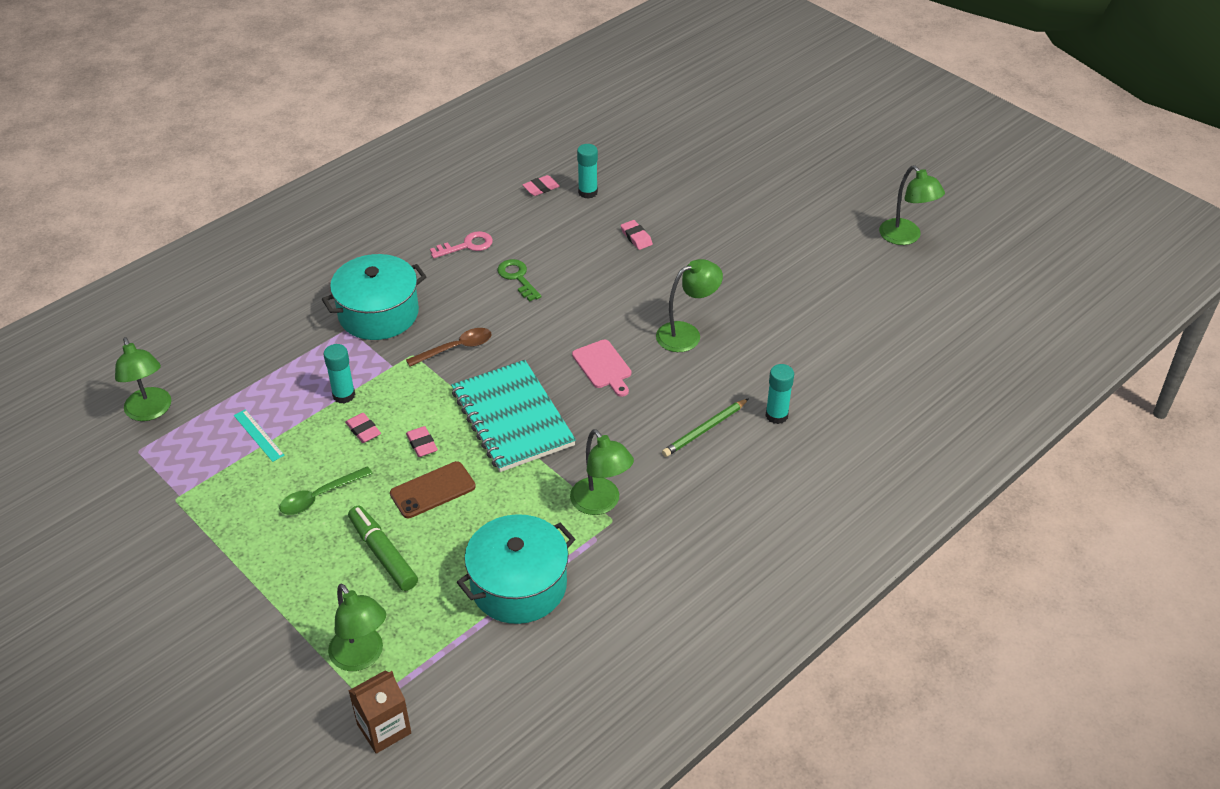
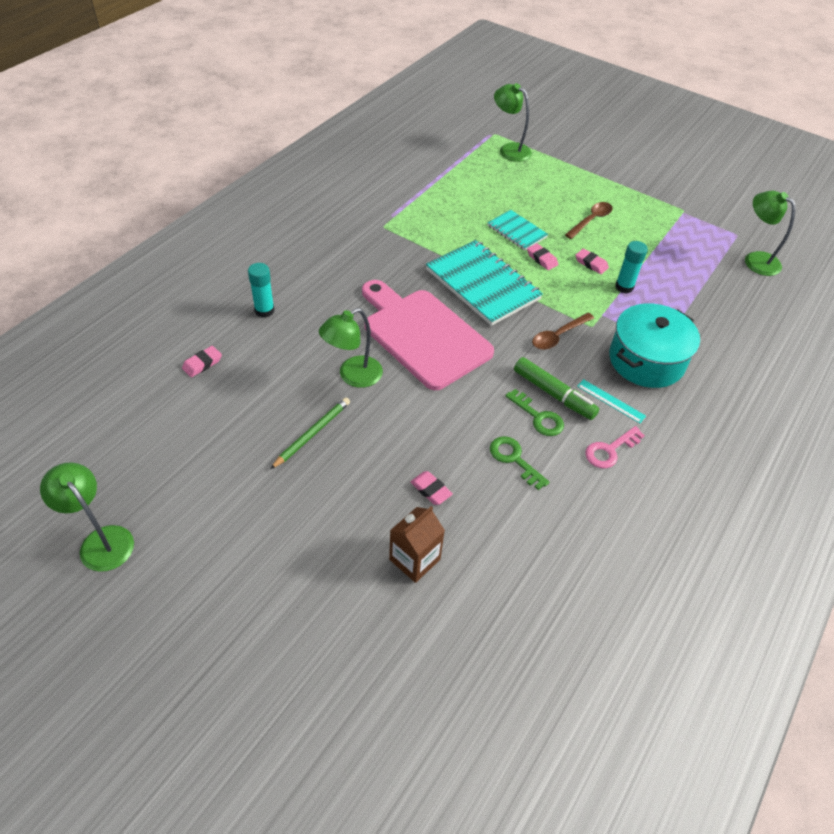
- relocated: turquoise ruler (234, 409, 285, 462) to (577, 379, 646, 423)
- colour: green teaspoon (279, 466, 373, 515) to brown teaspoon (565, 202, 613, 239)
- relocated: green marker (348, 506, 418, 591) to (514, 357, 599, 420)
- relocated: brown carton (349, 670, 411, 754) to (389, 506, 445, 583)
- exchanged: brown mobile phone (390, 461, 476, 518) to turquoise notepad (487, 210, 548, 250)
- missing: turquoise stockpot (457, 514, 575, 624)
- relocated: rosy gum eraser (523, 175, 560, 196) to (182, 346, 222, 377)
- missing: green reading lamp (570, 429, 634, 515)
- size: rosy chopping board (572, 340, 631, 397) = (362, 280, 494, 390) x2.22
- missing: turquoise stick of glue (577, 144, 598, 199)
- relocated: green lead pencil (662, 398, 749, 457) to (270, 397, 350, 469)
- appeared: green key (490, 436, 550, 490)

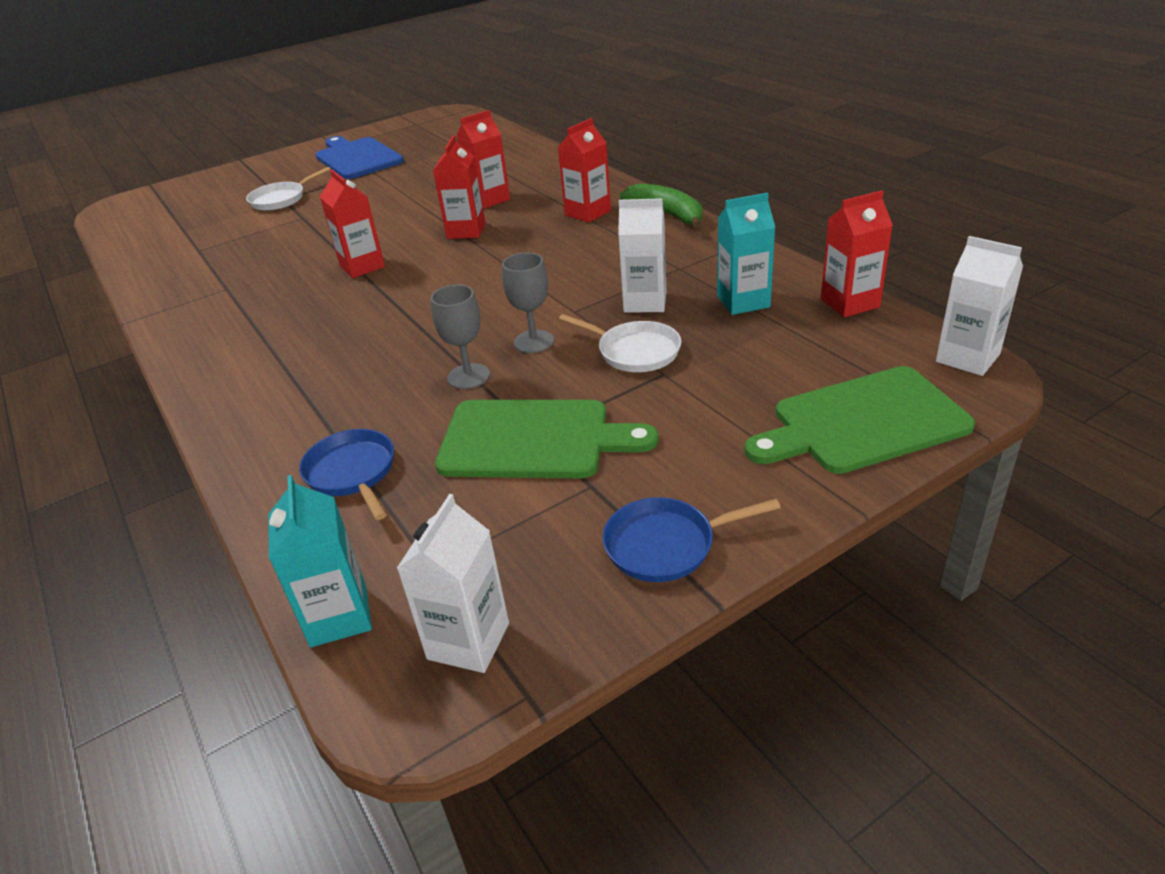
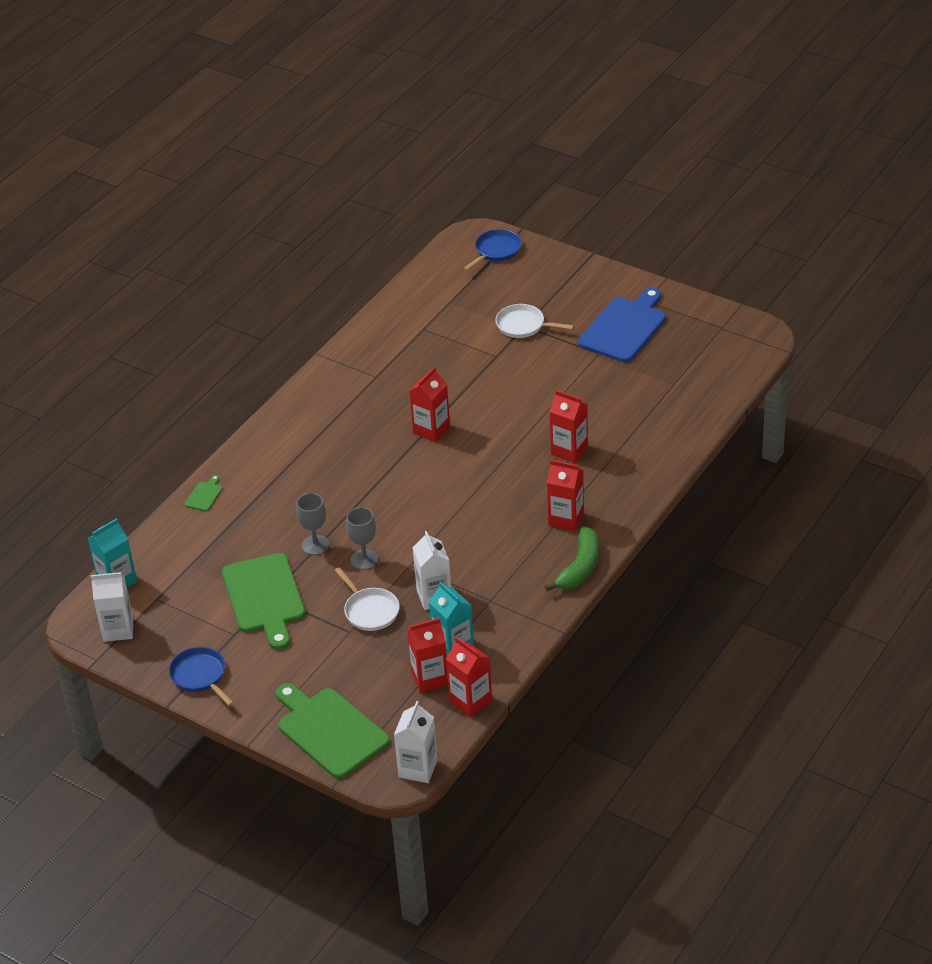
- relocated: royal blue pan (299, 429, 394, 520) to (464, 229, 522, 271)
- relocated: crimson carton (433, 135, 485, 239) to (407, 618, 448, 693)
- spun: snow-white pan (559, 314, 681, 372) = (335, 567, 399, 631) 45 degrees counterclockwise
- appeared: green chopping board (185, 475, 222, 511)

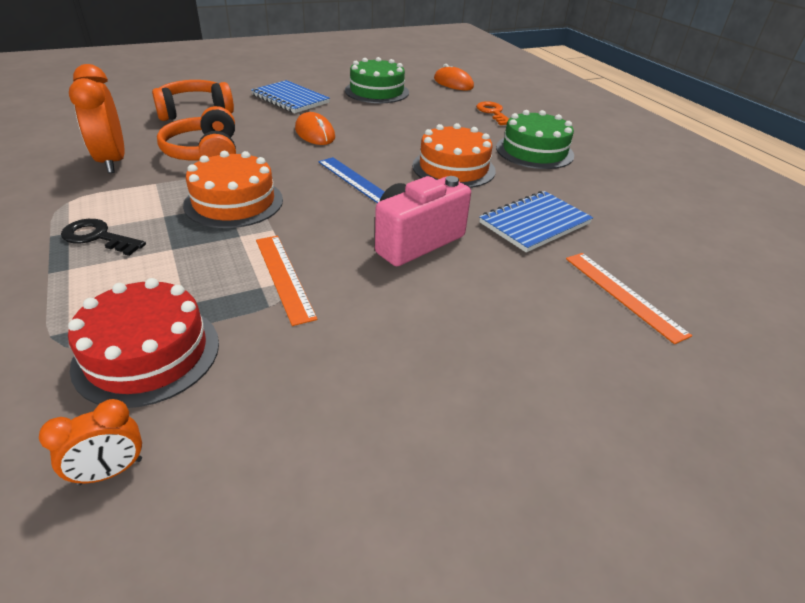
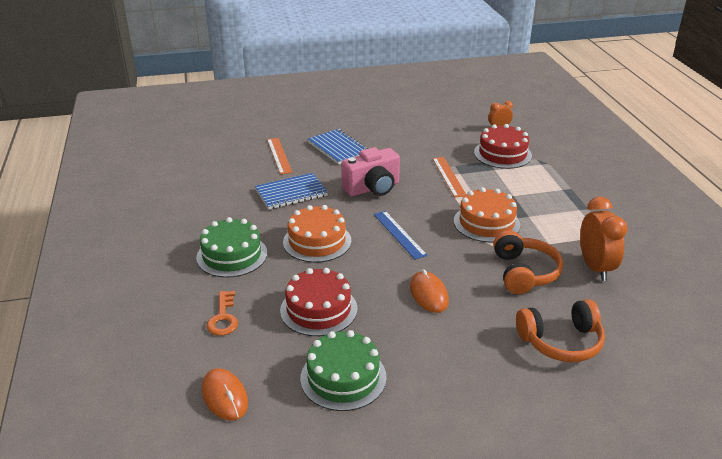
- missing: ebony key (61, 219, 146, 256)
- relocated: royal blue notepad (251, 80, 330, 113) to (308, 129, 368, 165)
- appeared: crimson gateau (280, 268, 357, 336)

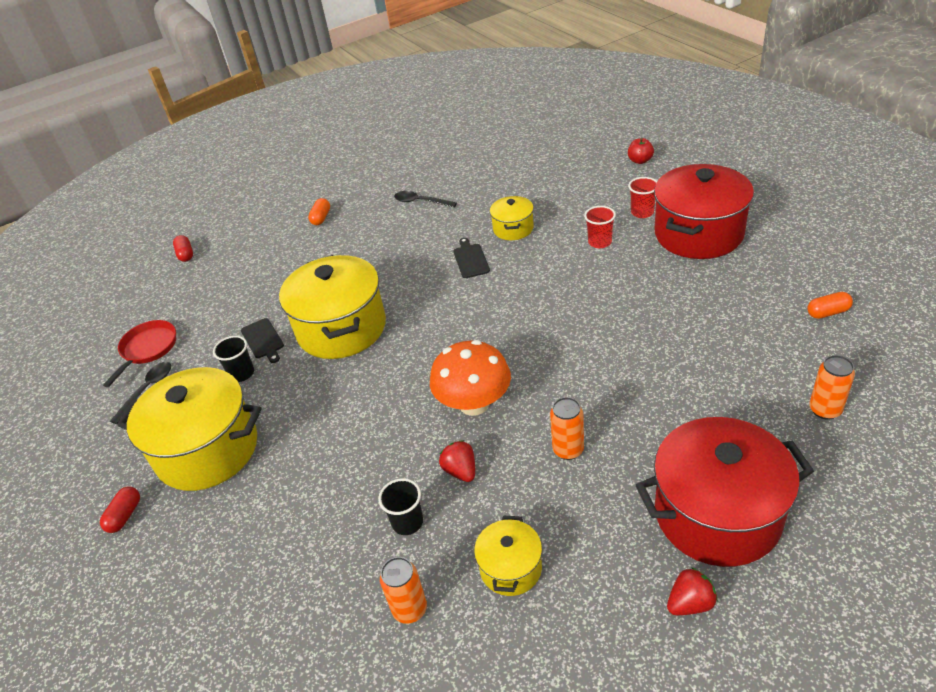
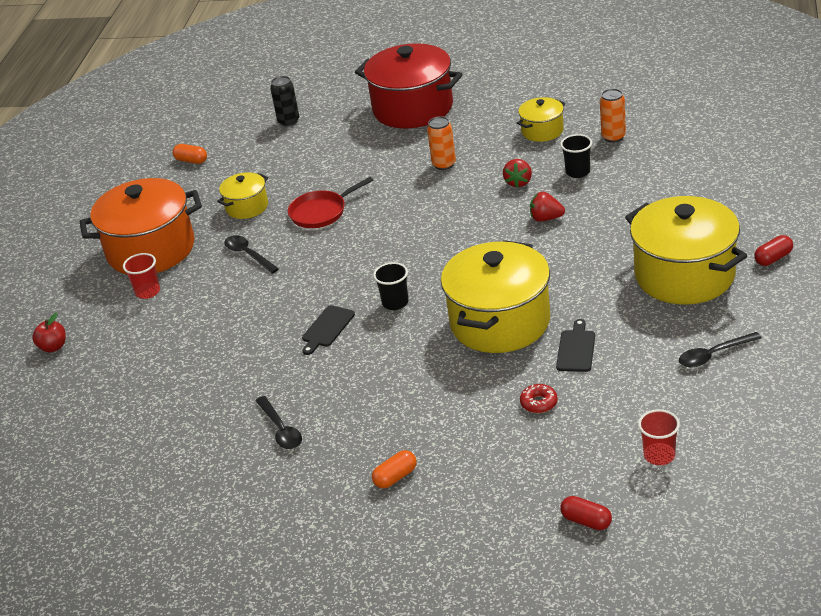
- relocated: crimson pan (103, 320, 176, 387) to (288, 177, 373, 228)
- spun: crimson capsule (173, 235, 193, 262) = (560, 496, 612, 530) 75 degrees counterclockwise
- relocated: ebony beaker (213, 336, 254, 382) to (373, 262, 409, 310)
- missing: orange-coloured fungus (430, 340, 511, 416)
- relocated: yellow stockpot (490, 196, 534, 240) to (217, 172, 268, 219)
- relocated: crimson beaker (584, 206, 616, 248) to (638, 409, 680, 465)
- colour: crimson stockpot (654, 164, 754, 259) to orange-coloured stockpot (80, 178, 202, 274)
- relocated: crimson toy strawberry (667, 567, 717, 615) to (530, 192, 565, 222)
- colour: orange-coloured tin (809, 355, 855, 420) to ebony tin (270, 76, 299, 126)
- appeared: ebony teaspoon (224, 235, 279, 274)
- appeared: crimson donut (520, 384, 558, 413)

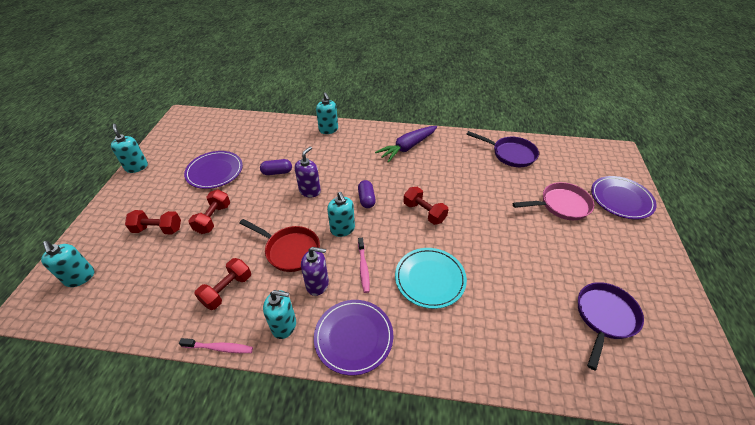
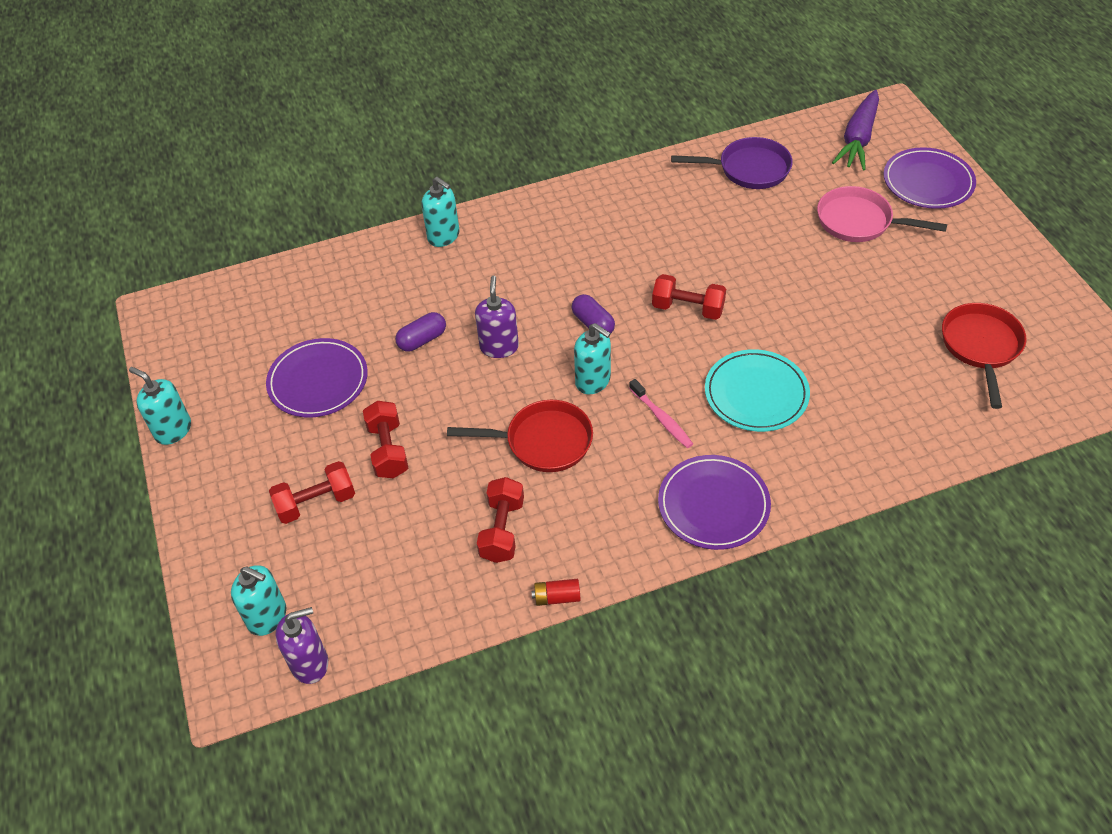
- exchanged: rosy toothbrush (179, 338, 253, 353) to crimson AA battery (531, 579, 581, 606)
- missing: turquoise pump bottle (263, 290, 296, 339)
- relocated: purple pump bottle (301, 247, 329, 296) to (275, 607, 328, 684)
- relocated: purple toy carrot (375, 126, 437, 163) to (832, 90, 879, 170)
- spun: rosy pan (512, 182, 594, 220) = (817, 186, 947, 242) 120 degrees counterclockwise
- colour: purple pan (578, 282, 644, 370) to crimson pan (942, 303, 1027, 409)

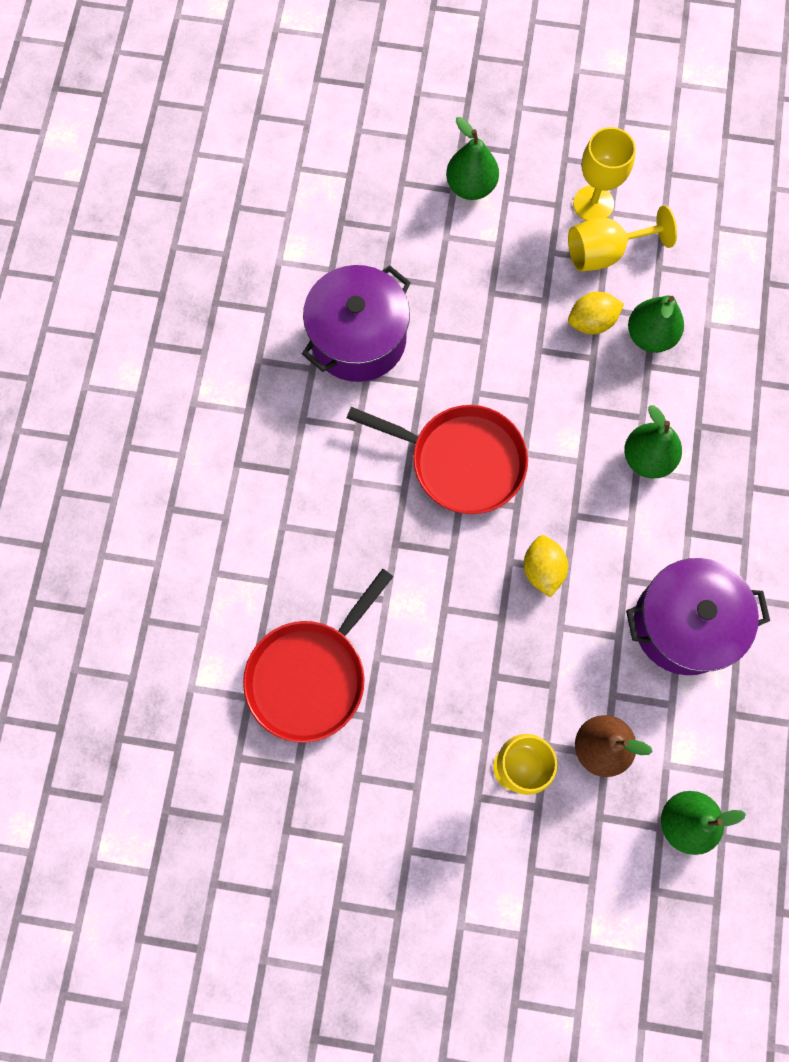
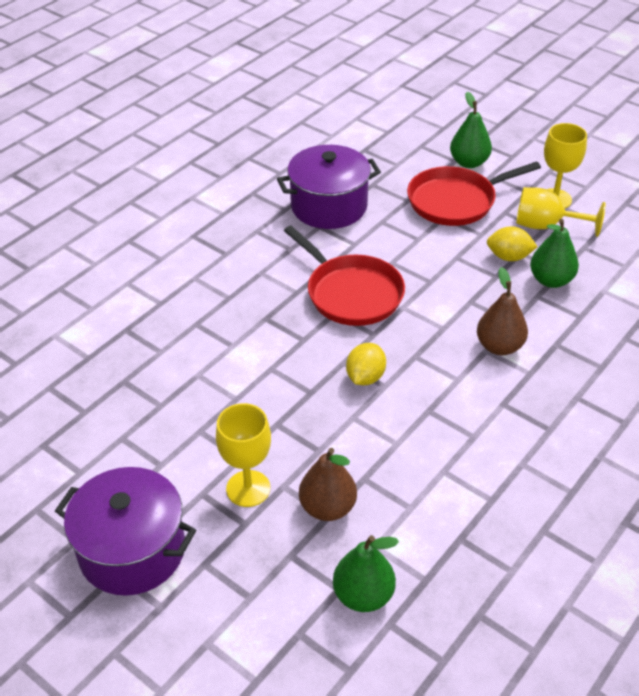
- relocated: crimson pan (243, 569, 393, 743) to (407, 162, 541, 226)
- colour: green pear (624, 405, 682, 478) to brown pear (477, 267, 528, 355)
- relocated: purple stockpot (626, 558, 770, 675) to (55, 467, 196, 596)

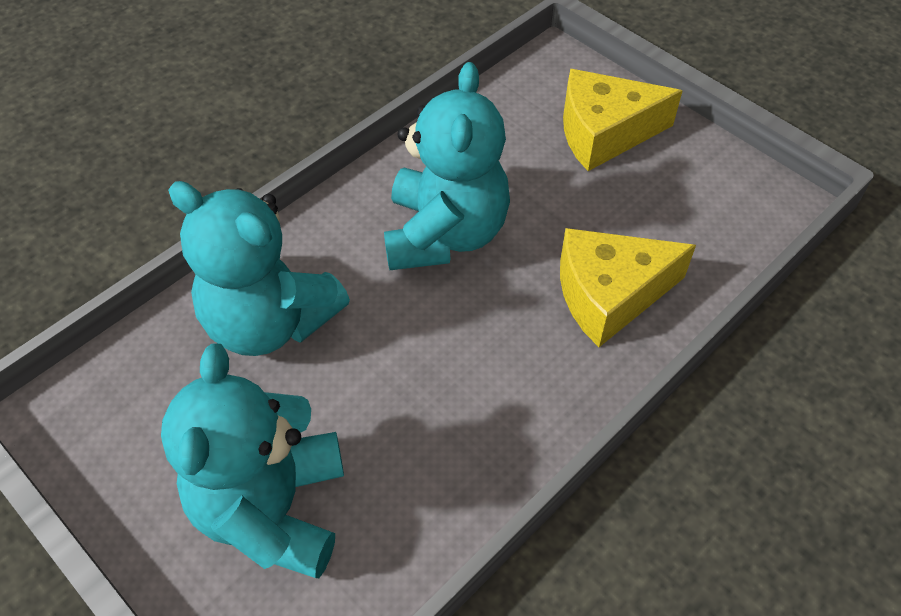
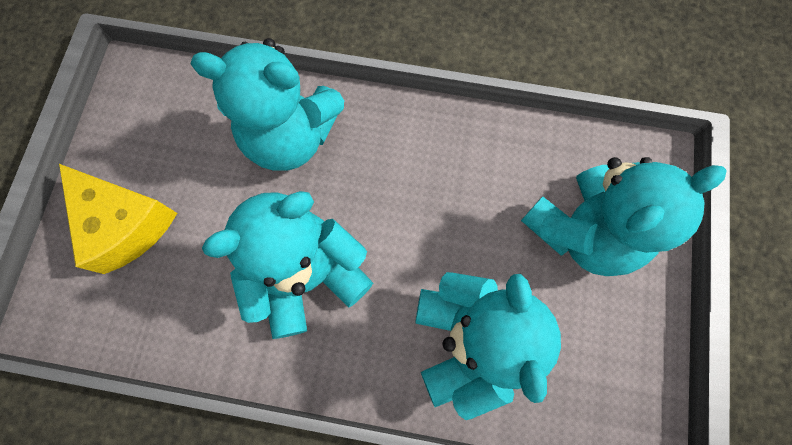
- exchanged: yellow piece of cheese (560, 228, 696, 347) to turquoise teddy bear (191, 38, 344, 171)

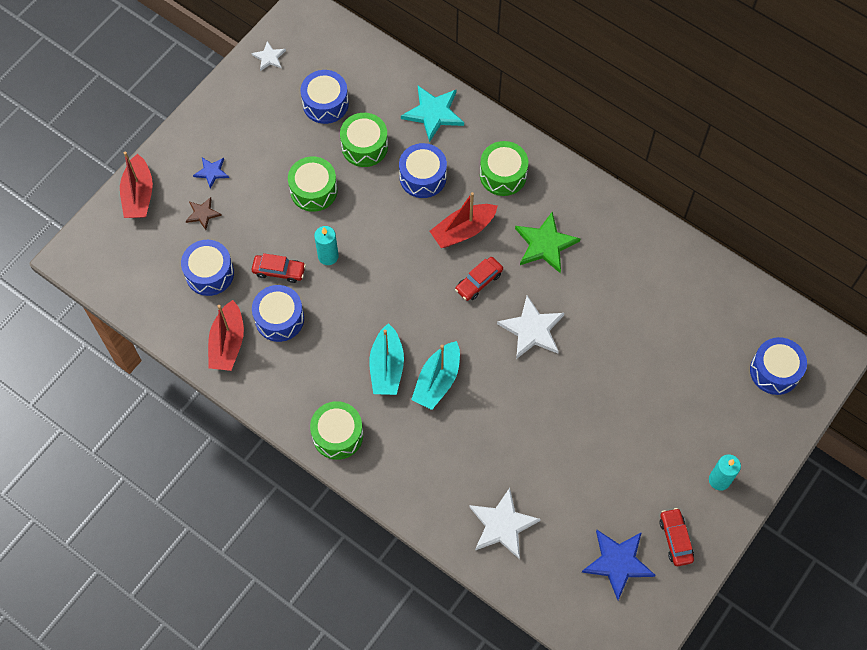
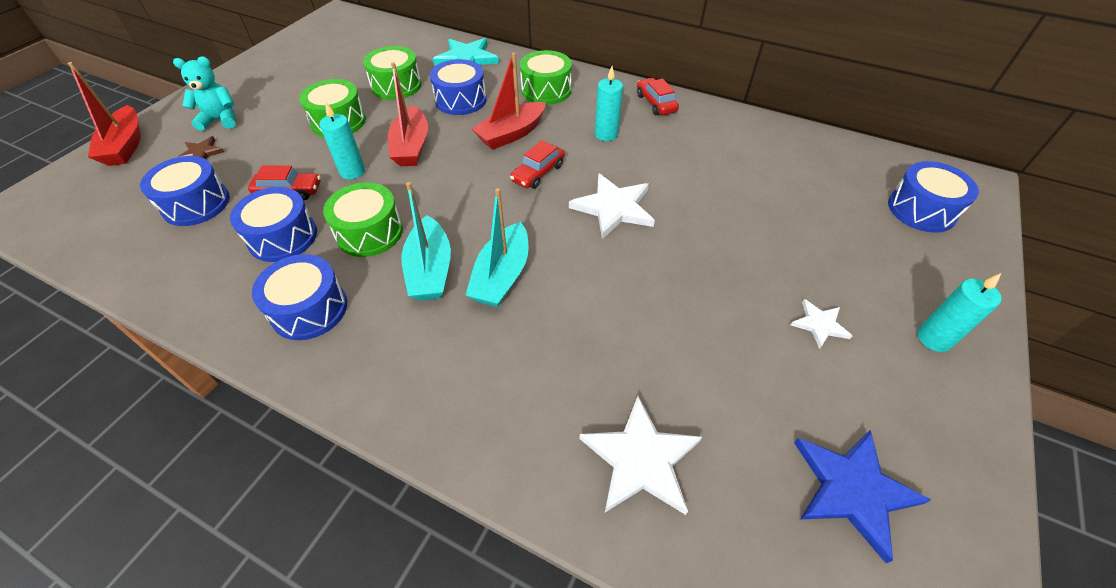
- exchanged: royal blue five-pointed star (193, 158, 229, 189) to turquoise teddy bear (173, 56, 236, 131)
- relocated: crimson boat (208, 300, 244, 371) to (388, 62, 428, 166)
- relocated: snow-white five-pointed star (251, 41, 286, 71) to (790, 299, 852, 349)
- relocated: royal blue snare drum (300, 70, 349, 124) to (252, 254, 347, 340)
- relocated: green snare drum (310, 401, 363, 460) to (323, 183, 403, 257)
- exchanged: green five-pointed star (515, 212, 580, 273) to turquoise pillar candle (595, 66, 623, 141)
- relocated: crimson toy car (659, 508, 694, 566) to (637, 78, 679, 115)

